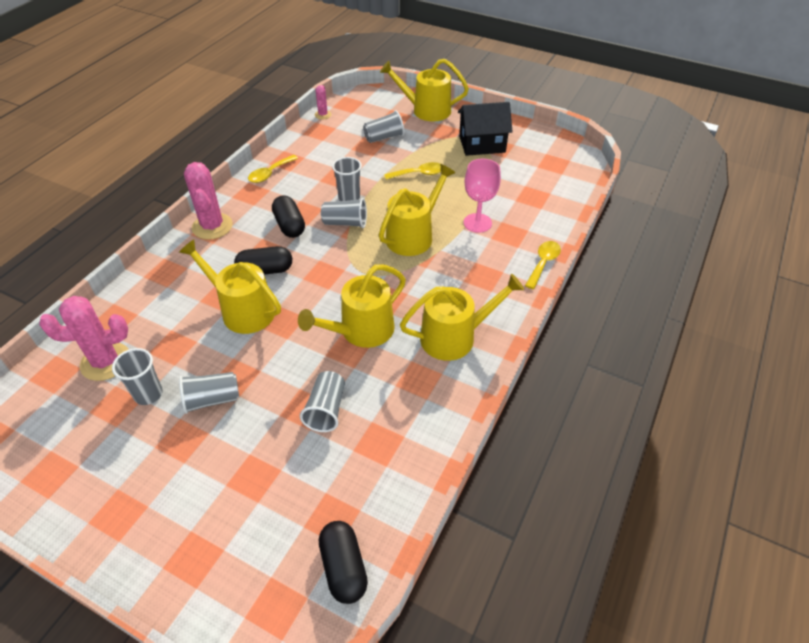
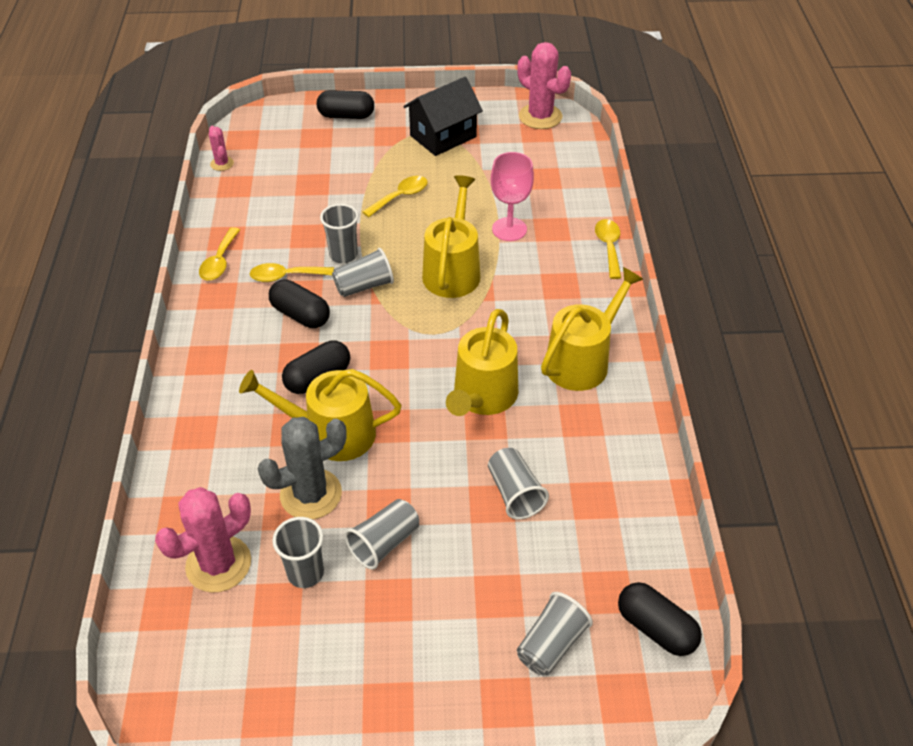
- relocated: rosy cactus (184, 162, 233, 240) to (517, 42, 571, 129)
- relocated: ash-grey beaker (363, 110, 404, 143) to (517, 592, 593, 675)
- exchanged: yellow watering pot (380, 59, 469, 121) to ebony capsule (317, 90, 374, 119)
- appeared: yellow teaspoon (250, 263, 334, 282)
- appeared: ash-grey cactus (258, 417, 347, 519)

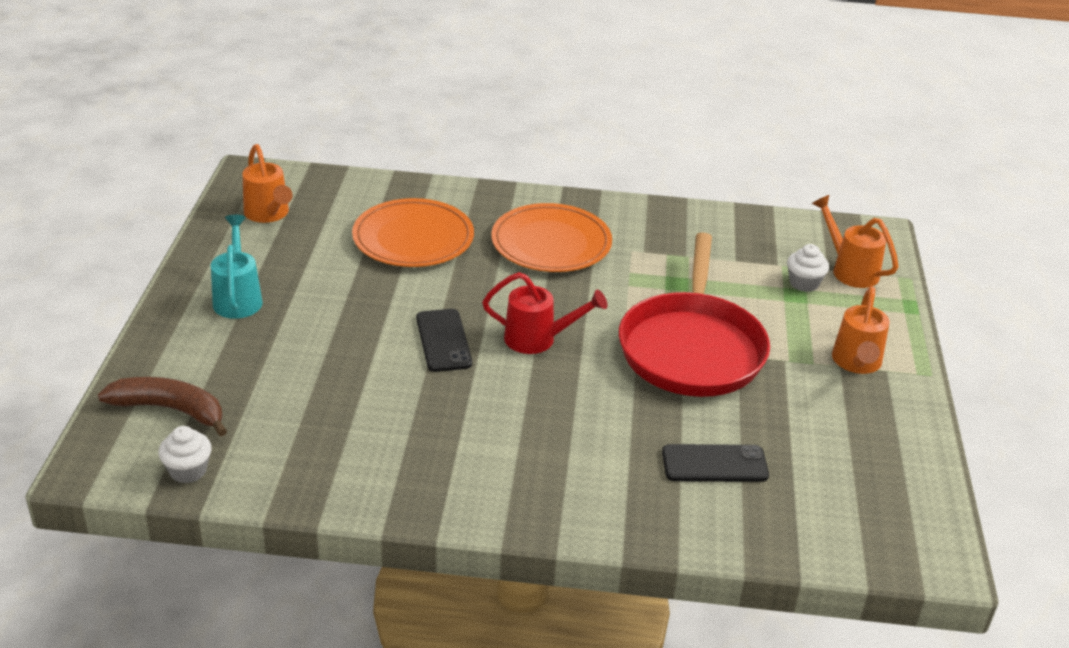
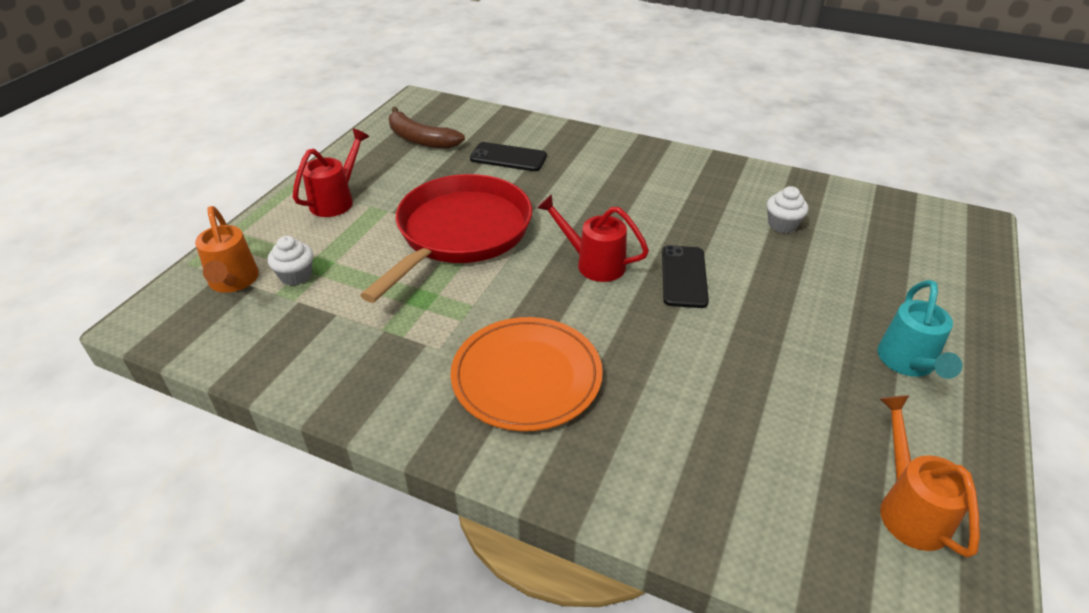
- relocated: brown toy banana (98, 377, 227, 436) to (389, 107, 465, 149)
- relocated: snow-white muffin (158, 426, 212, 483) to (767, 186, 809, 233)
- missing: orange-coloured plate (352, 198, 474, 267)
- colour: orange-coloured watering pot (832, 286, 890, 374) to crimson watering pot (293, 128, 369, 217)

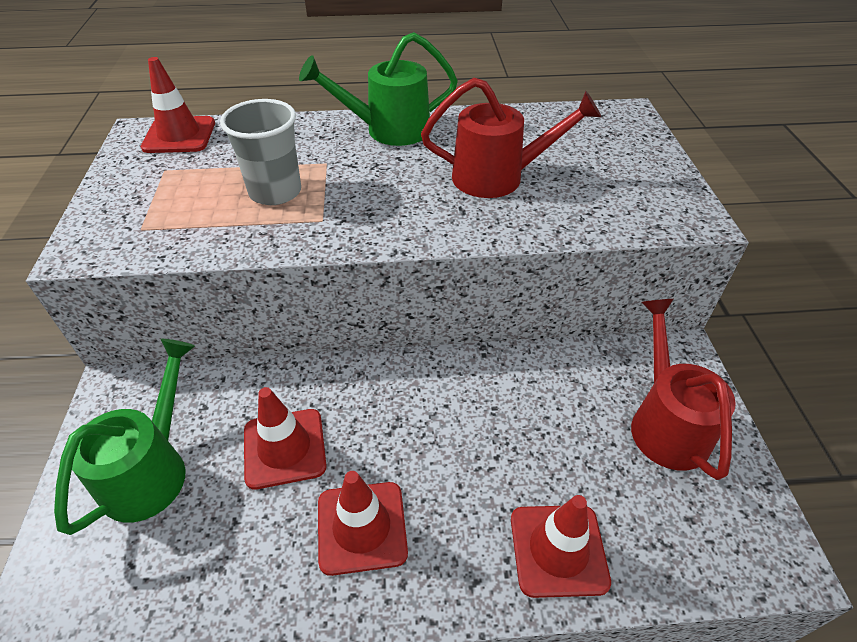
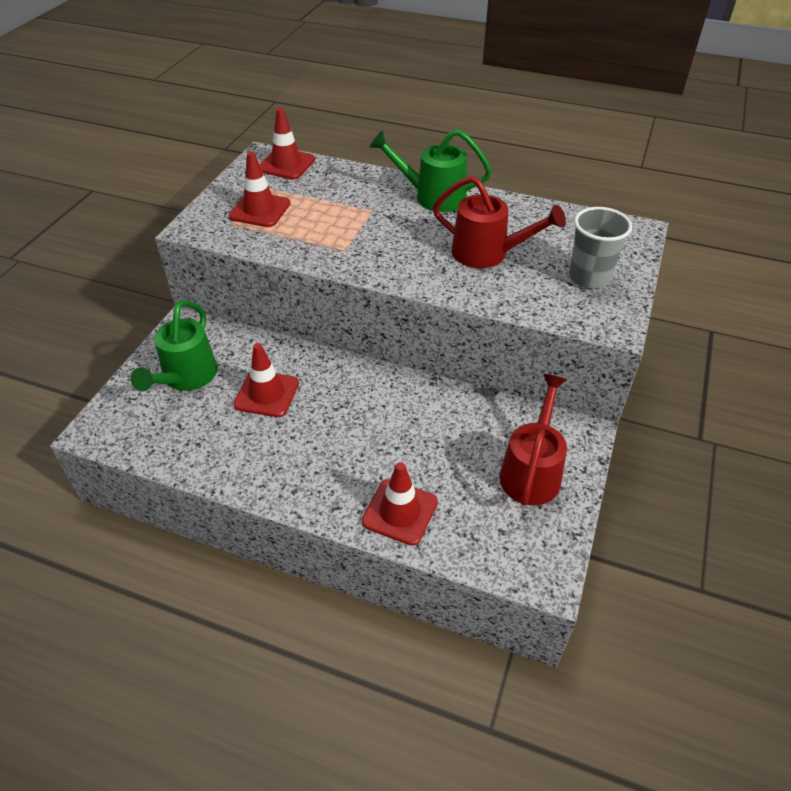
- spun: green watering pot (54, 339, 195, 535) = (131, 300, 217, 391) 150 degrees clockwise
- relocated: ash-grey beaker (220, 99, 301, 205) to (569, 207, 632, 289)
- relocated: crimson traffic cone (318, 471, 408, 576) to (228, 152, 291, 227)

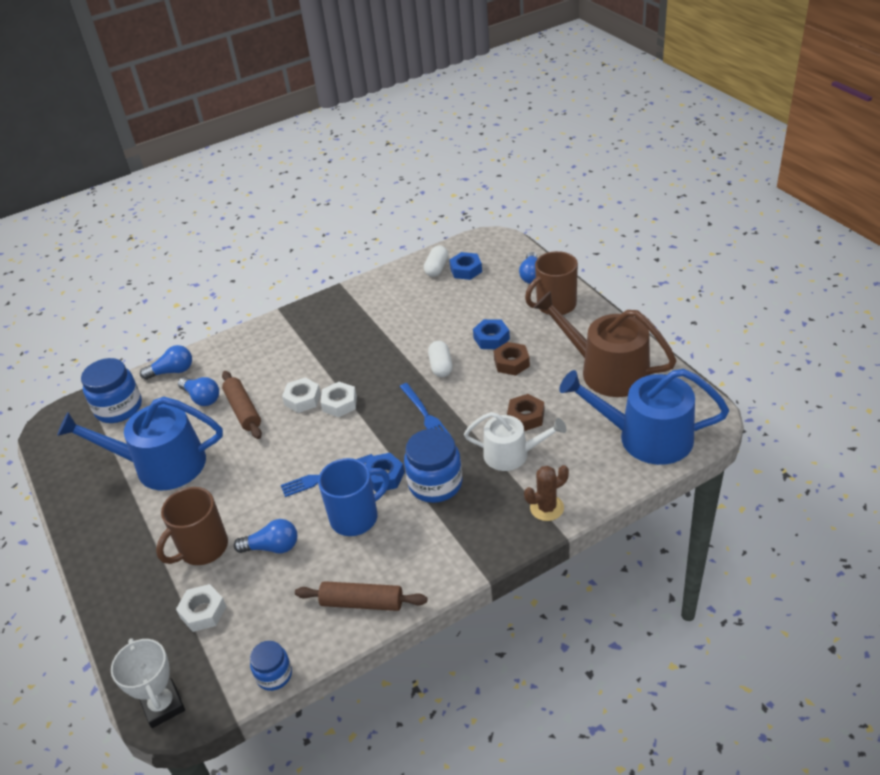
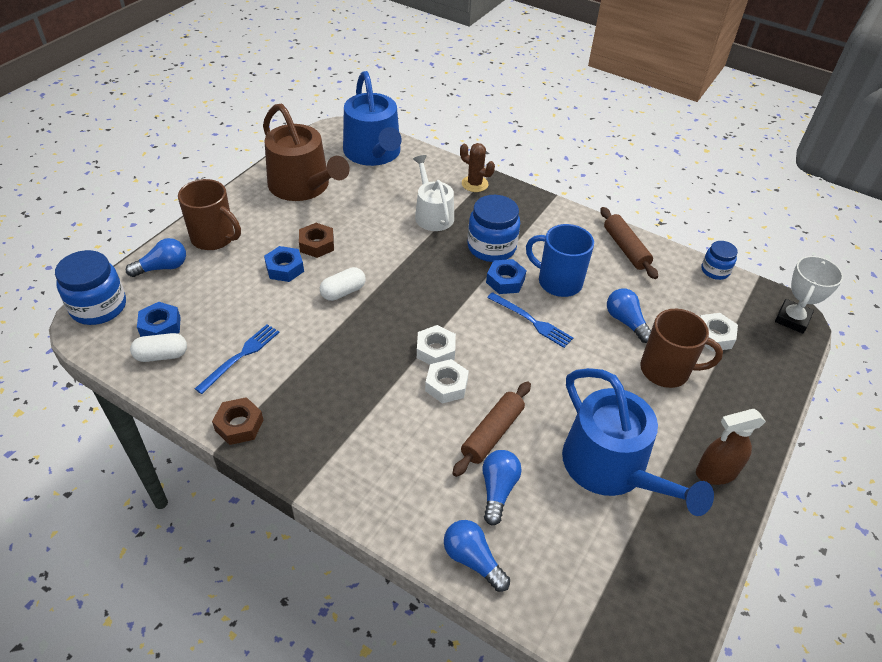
- relocated: royal blue preserve jar (81, 358, 142, 423) to (55, 250, 126, 325)
- relocated: royal blue table fork (400, 383, 450, 435) to (195, 324, 280, 394)
- relocated: brown nut (507, 394, 544, 431) to (212, 397, 263, 445)
- spun: brown watering pot (533, 291, 677, 397) = (263, 104, 350, 201) 45 degrees counterclockwise
- appeared: brown spray bottle (696, 409, 766, 485)

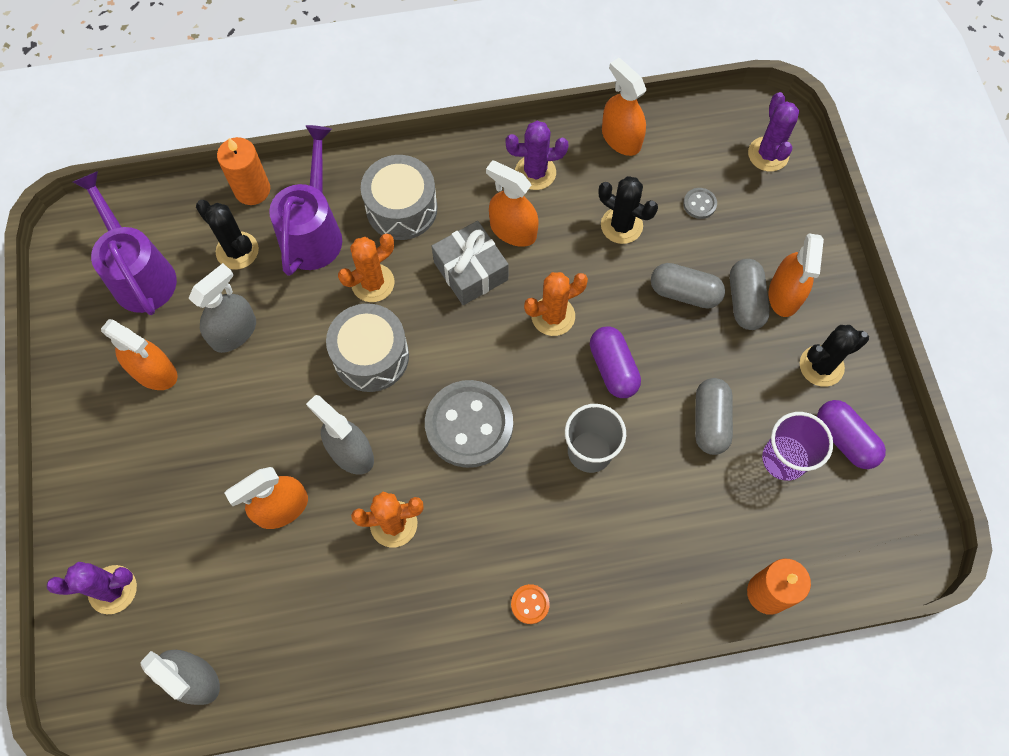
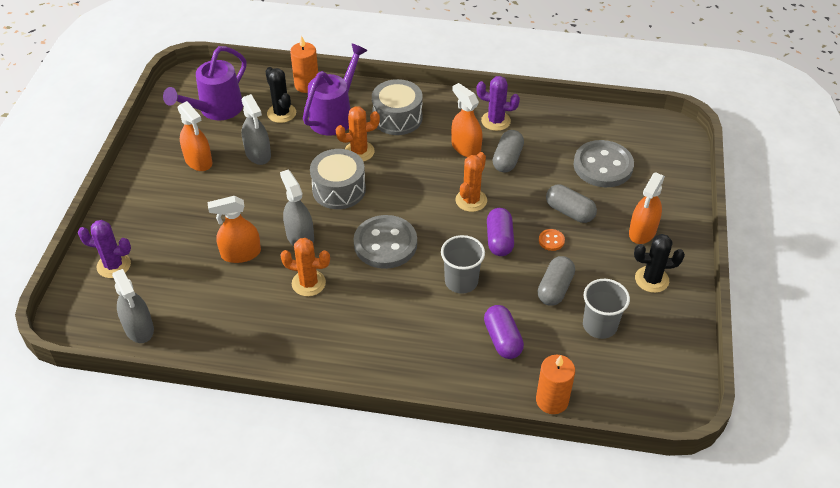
- spun: purple watering pot (73, 171, 177, 315) = (163, 46, 246, 120) 135 degrees counterclockwise
- spun: ash-grey spray bottle (188, 263, 256, 353) = (241, 94, 271, 165) 90 degrees clockwise
- missing: ash-grey present (432, 221, 508, 305)
- relocated: orange-coloured button (511, 584, 550, 624) to (539, 229, 565, 251)
- spun: orange-coloured cactus (524, 272, 588, 336) = (455, 152, 487, 212) 60 degrees counterclockwise
- missing: ebony cactus (599, 176, 658, 244)
- missing: orange-coloured spray bottle (602, 58, 646, 156)
- size: ash-grey button (683, 188, 717, 219) = (574, 140, 634, 187) x2.44
- relocated: ash-grey capsule (730, 259, 770, 330) to (492, 130, 524, 173)
- missing: purple cactus (748, 92, 799, 172)
- colour: purple beaker (762, 412, 833, 481) to ash-grey beaker (583, 279, 630, 339)
- relocated: purple capsule (817, 400, 886, 469) to (484, 305, 524, 359)

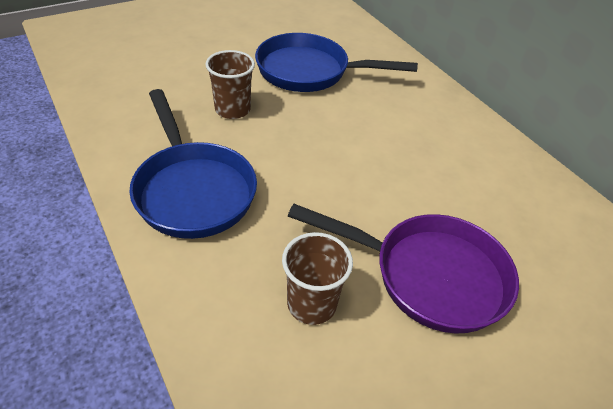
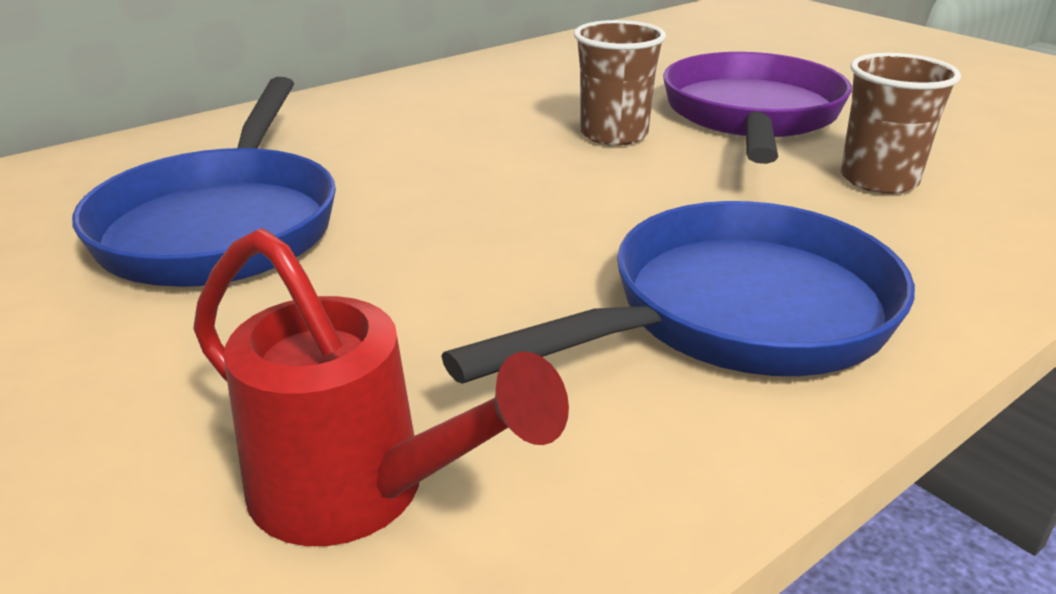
- relocated: brown beaker (205, 50, 255, 119) to (574, 20, 666, 145)
- appeared: crimson watering pot (193, 228, 569, 546)

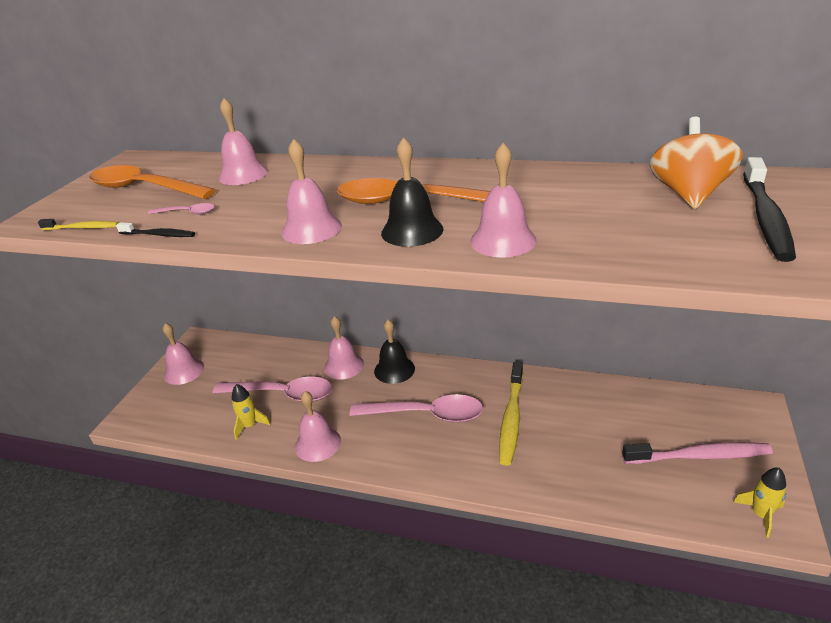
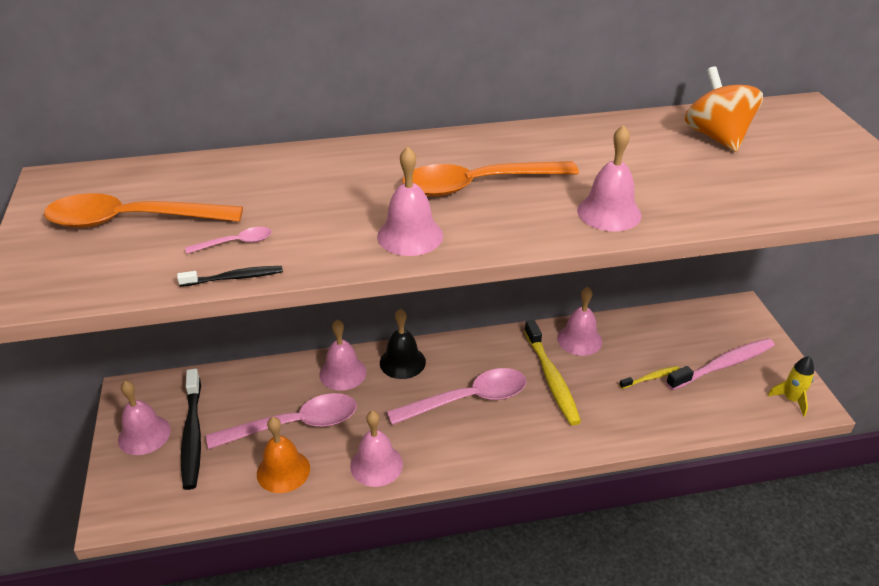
- relocated: yellow toothbrush (38, 219, 119, 230) to (619, 366, 680, 389)
- relocated: rosy bell (218, 98, 268, 185) to (557, 287, 602, 356)
- exchanged: yellow spaceship (232, 384, 271, 440) to orange-coloured bell (257, 417, 310, 493)
- missing: ebony bell (381, 137, 443, 247)
- relocated: ebony toothbrush (743, 157, 796, 262) to (181, 369, 201, 490)

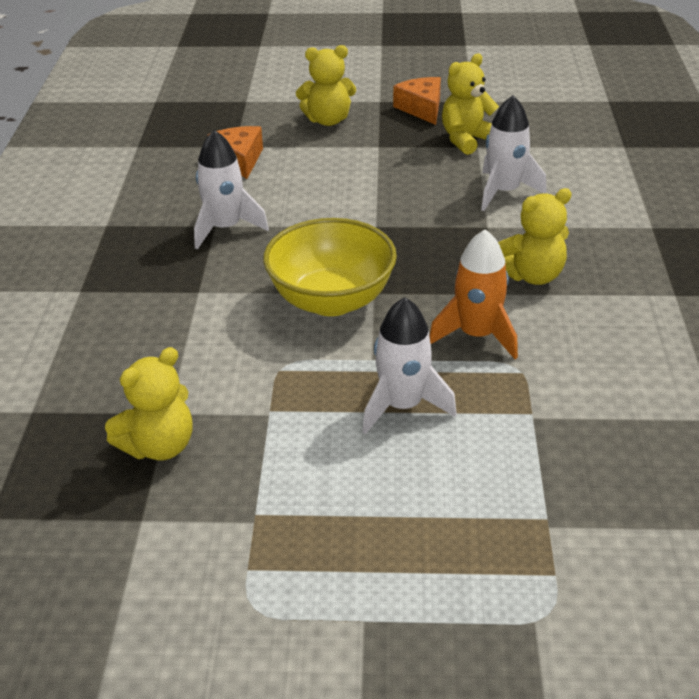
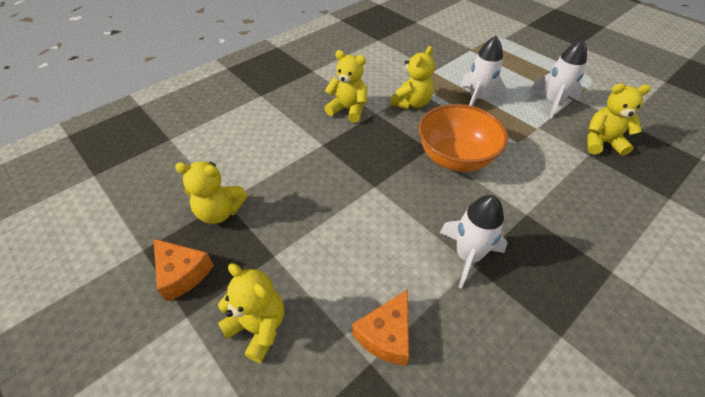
- colour: yellow bowl (263, 218, 397, 316) to orange-coloured bowl (419, 104, 508, 172)
- spun: orange-coloured piece of cheese (393, 77, 441, 125) = (153, 239, 214, 301) 75 degrees counterclockwise
- exchanged: orange-coloured spaceship (429, 229, 518, 359) to yellow teddy bear (390, 46, 435, 109)
- relocated: snow-white spaceship (481, 95, 547, 211) to (530, 39, 587, 118)

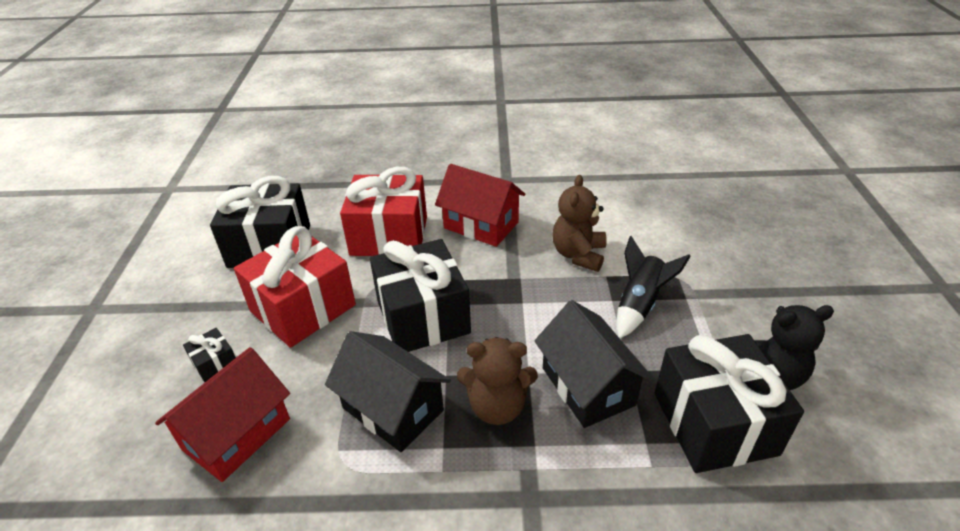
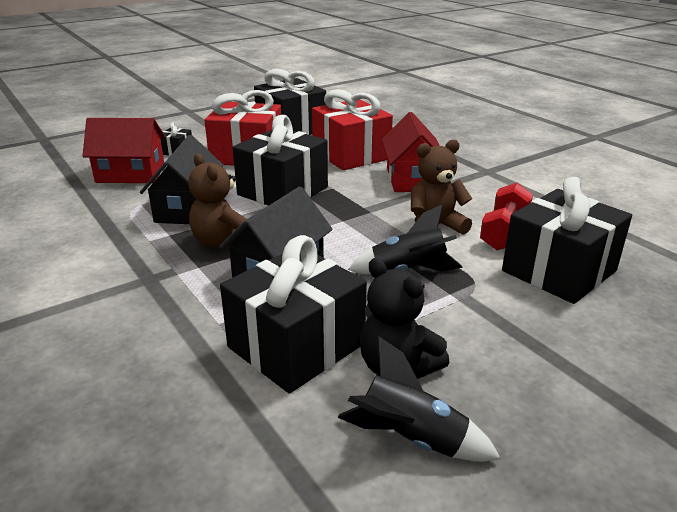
- appeared: ebony spaceship (338, 336, 501, 462)
- appeared: crimson dumbbell (480, 183, 533, 251)
- appeared: ebony present (502, 177, 632, 304)

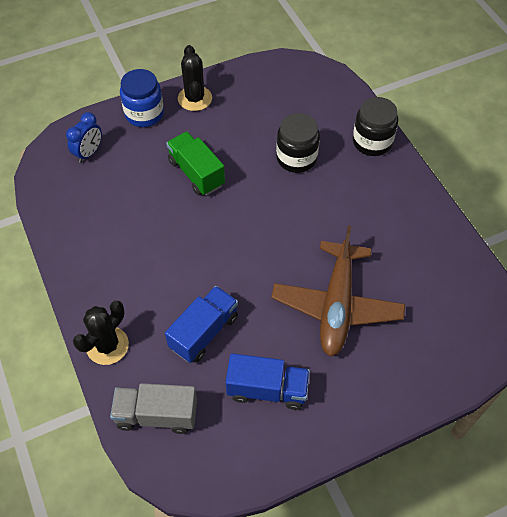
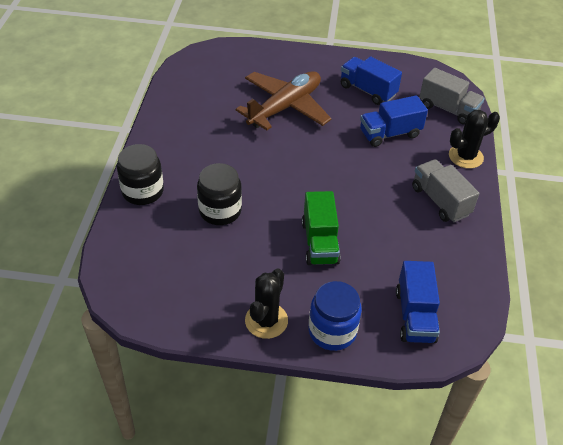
- exchanged: royal blue bedside clock (66, 112, 102, 163) to royal blue lorry (396, 261, 440, 343)
- appeared: ash-grey lorry (412, 159, 479, 222)

